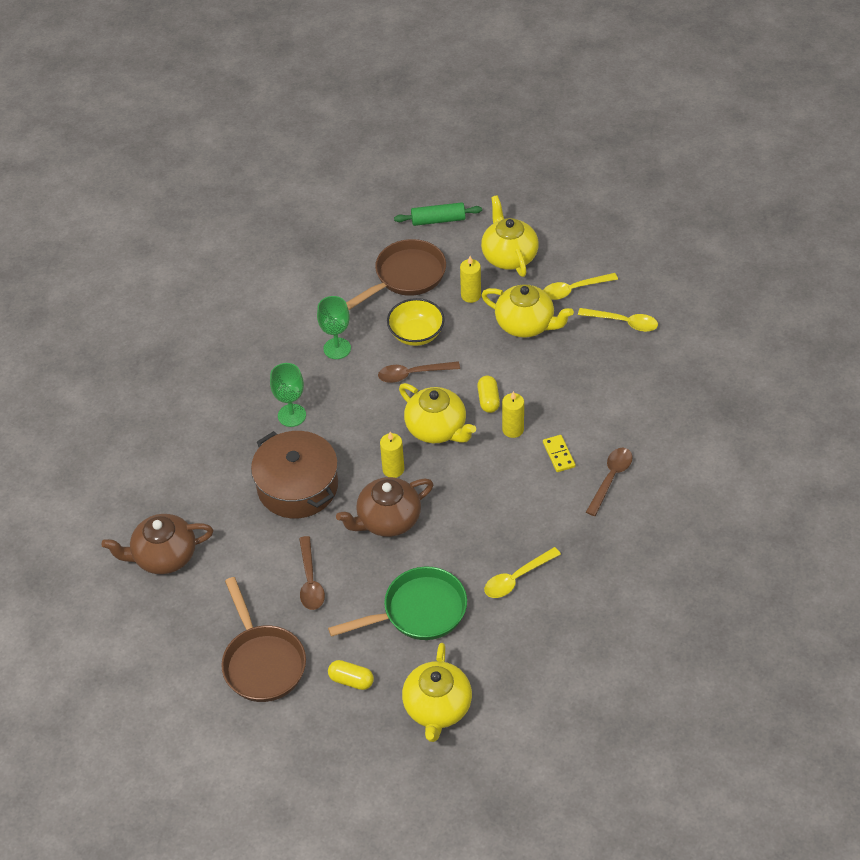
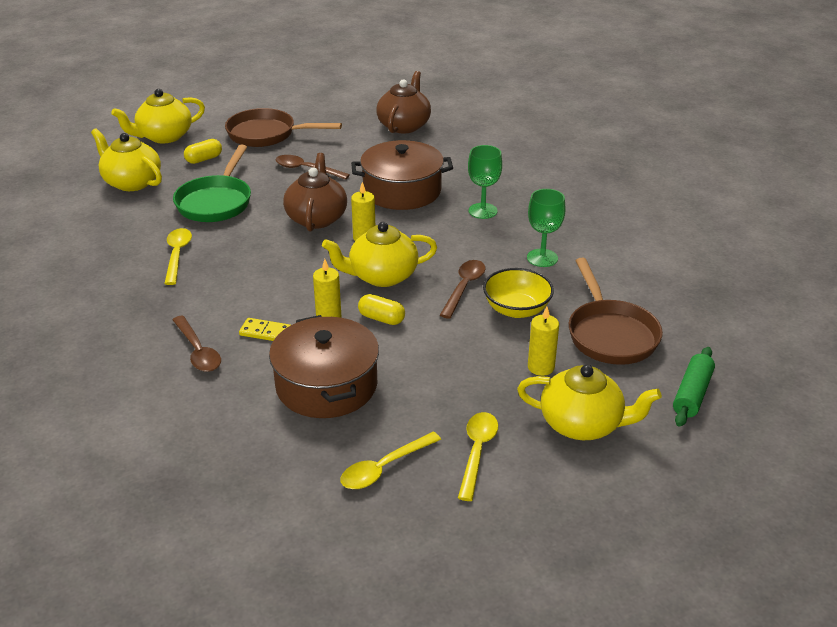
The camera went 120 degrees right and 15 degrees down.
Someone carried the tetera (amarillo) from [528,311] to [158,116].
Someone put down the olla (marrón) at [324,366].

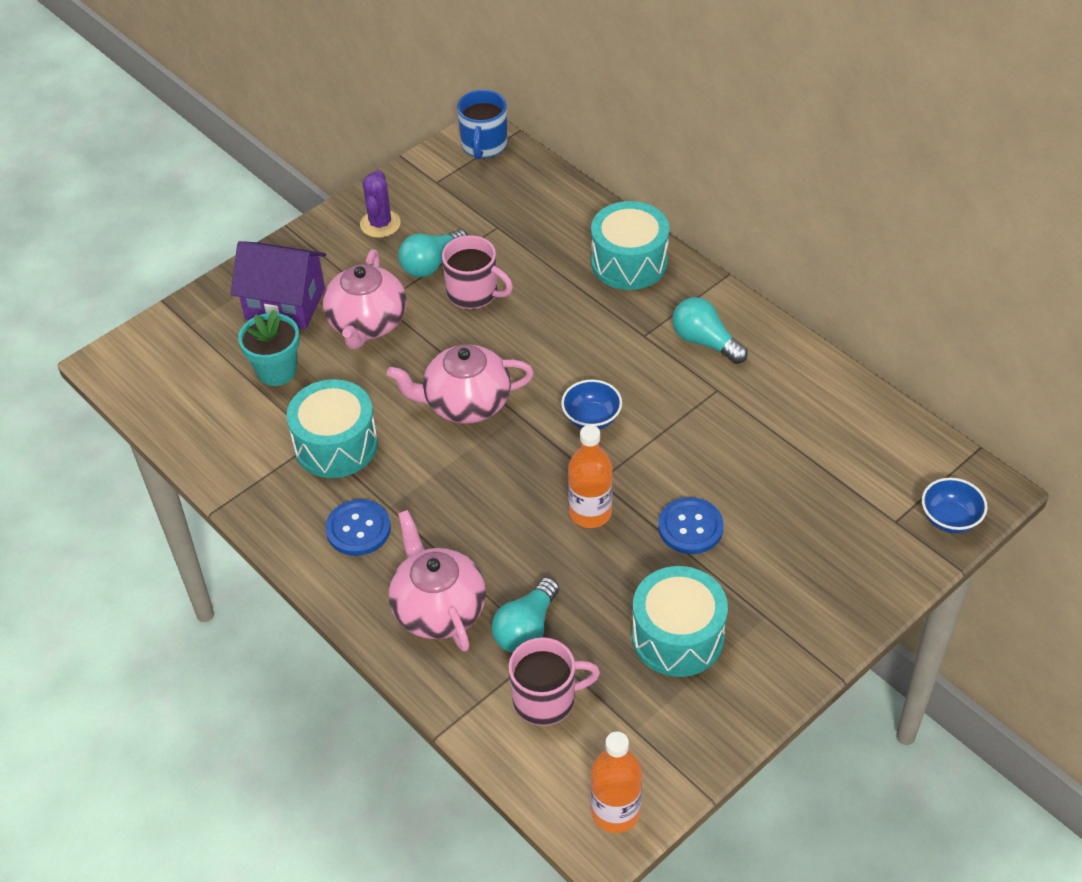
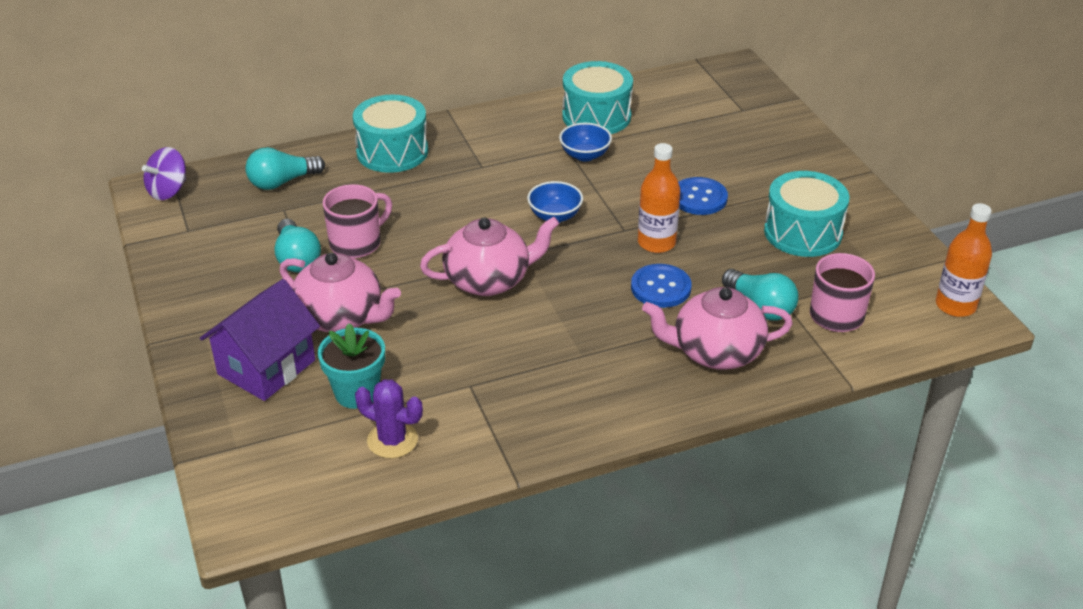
The camera went 70 degrees left and 10 degrees down.
Someone carried the tambor (turquesa) from [332,428] to [597,97].
Someone carried the botón (azul) from [358,527] to [661,286].
Someone carried the cactus (morado) from [380,204] to [389,418].
Someone rotated the tetera (rosa) at [460,384] by 120 degrees counterclockwise.
Someone swapped the taza (azul) at [482,125] for the peonza (morado) at [164,173].
Someone carried the bombilla (turquesa) from [710,330] to [285,168].
Someone carried the cuenco (azul) from [955,505] to [585,142].

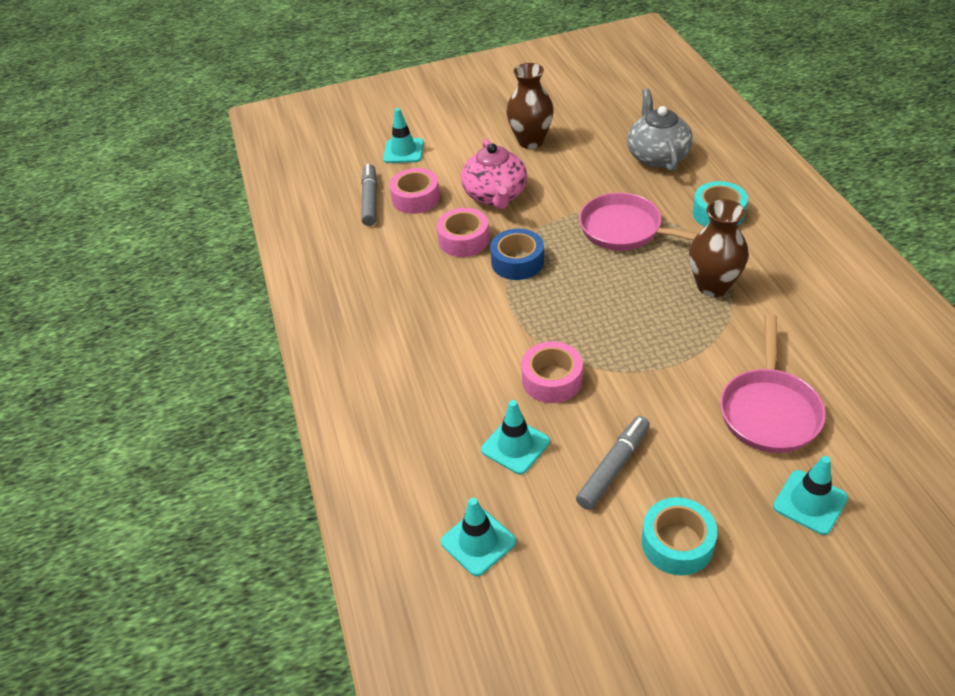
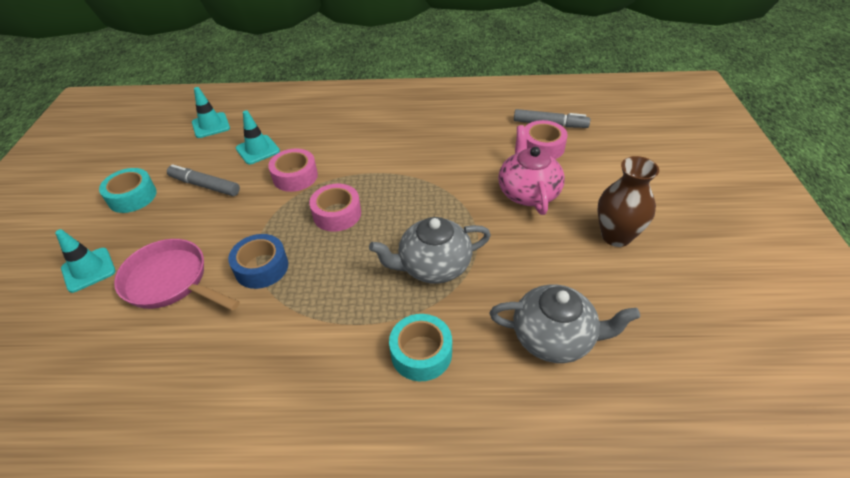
The camera went 105 degrees right and 0 degrees up.
Someone took away the cono de tráfico (turquesa) at [403,135].
Someone carried the cinta adhesiva (rosa) from [463,232] to [335,208].
Someone rotated the tetera (rosa) at [494,174] by 75 degrees clockwise.
Someone carried the cinta adhesiva (azul) from [517,254] to [258,261].
Someone rotated the rotulador (gris) at [613,463] by 150 degrees clockwise.
Someone swapped the sartén (rosa) at [638,222] for the tetera (gris) at [430,250].
Someone took away the florero (marrón) at [718,248].

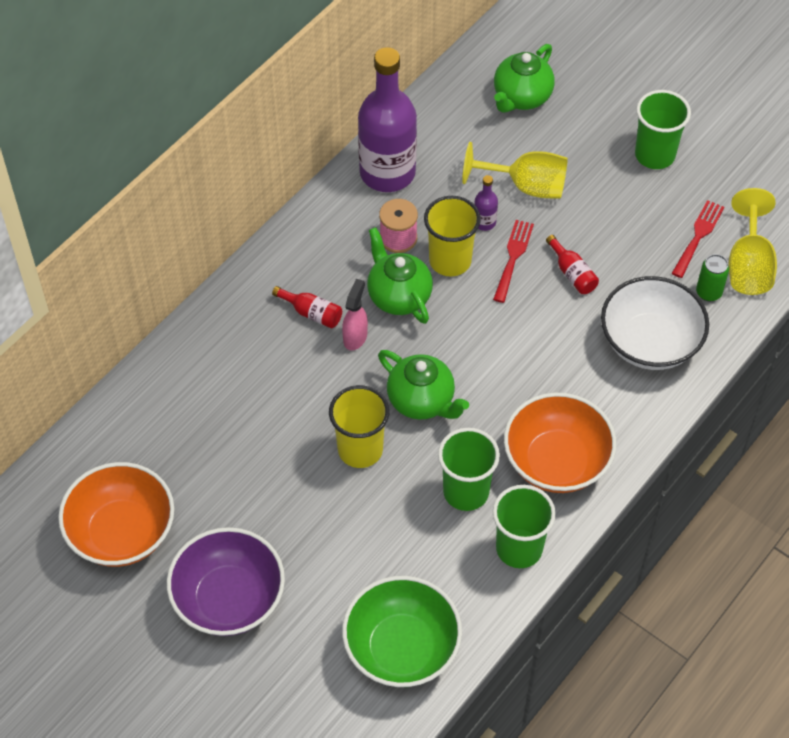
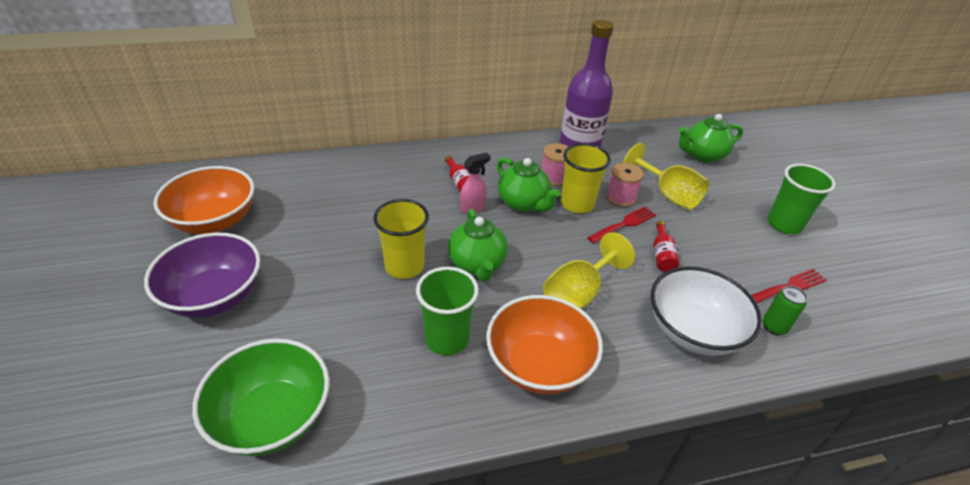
The camera went 35 degrees right and 15 degrees down.
Someone rotated the tetera (verde) at [400,275] by 135 degrees clockwise.
Someone swapped the botella (morado) at [486,203] for the carrete (rosa) at [625,185].
Someone took away the vaso (verde) at [524,526].
Someone carried the copa (amarillo) from [753,241] to [589,270].

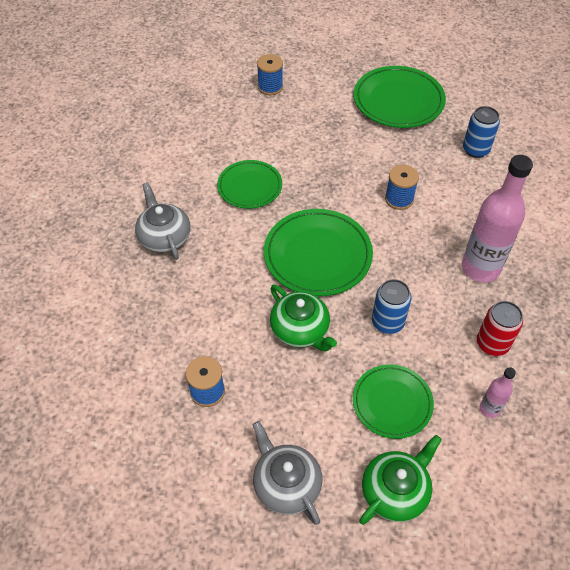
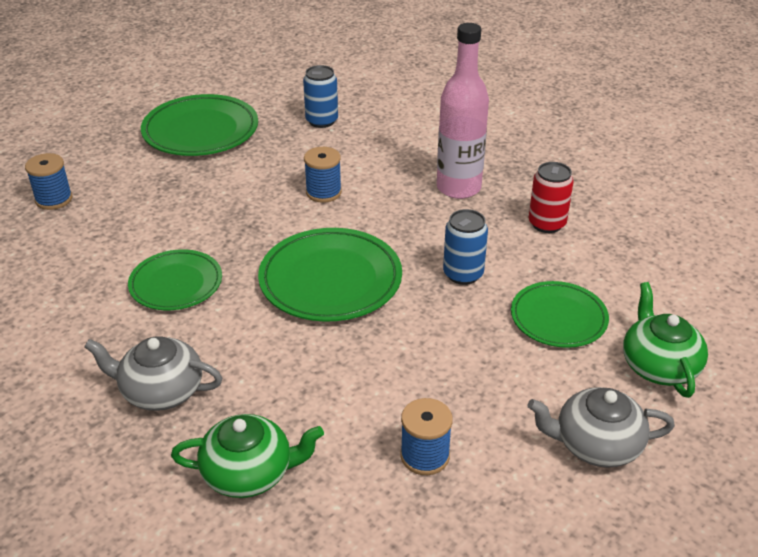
The camera went 55 degrees left and 15 degrees down.
Someone carried the tetera (verde) from [303,318] to [247,456].
Someone took away the botella (rosa) at [498,392].

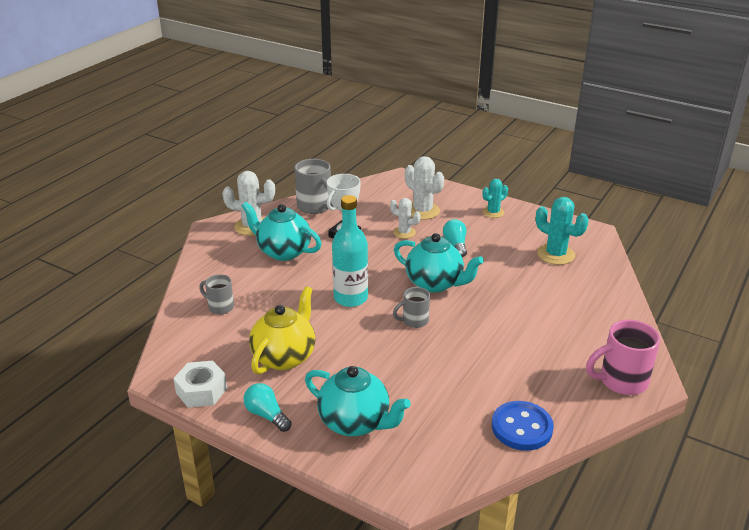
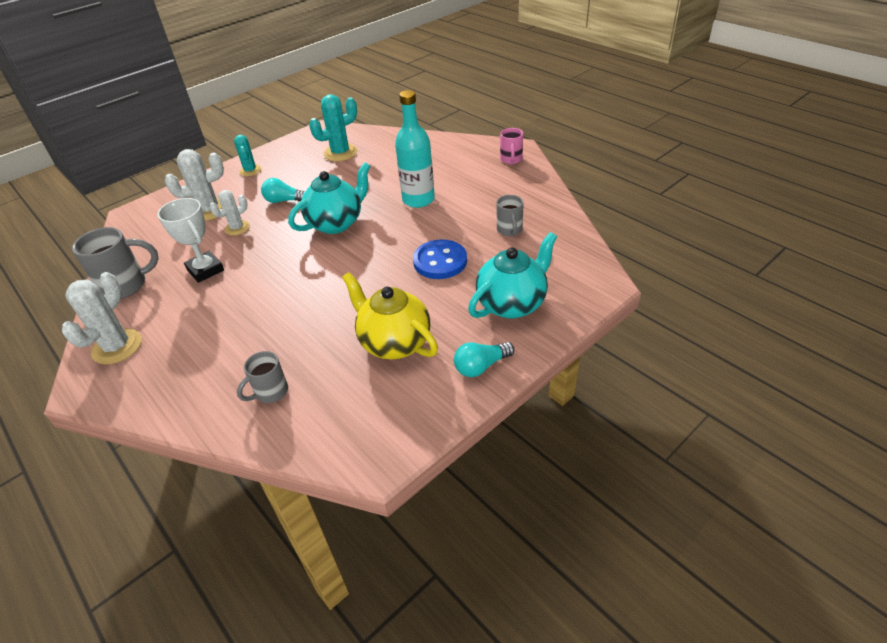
The camera went 70 degrees left and 10 degrees up.
Someone took away the tuerca (blanco) at [200,384].
Someone took away the tetera (turquesa) at [282,231].
Someone carried the botella (turquesa) from [350,251] to [415,149].
Someone carried the taza (gris) from [411,307] to [510,215].
Someone carried the botón (azul) from [523,426] to [440,259].
Someone scaled the taza (rosa) at [623,357] by 0.60.

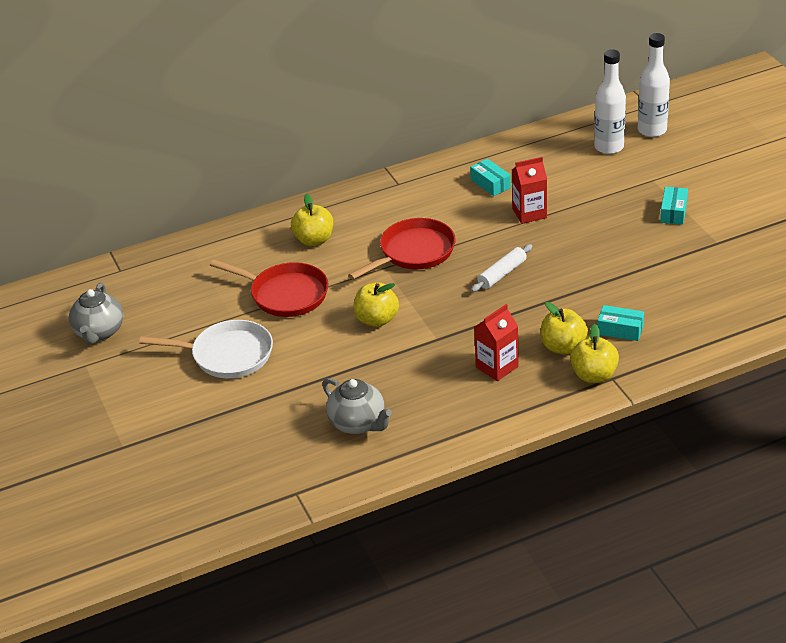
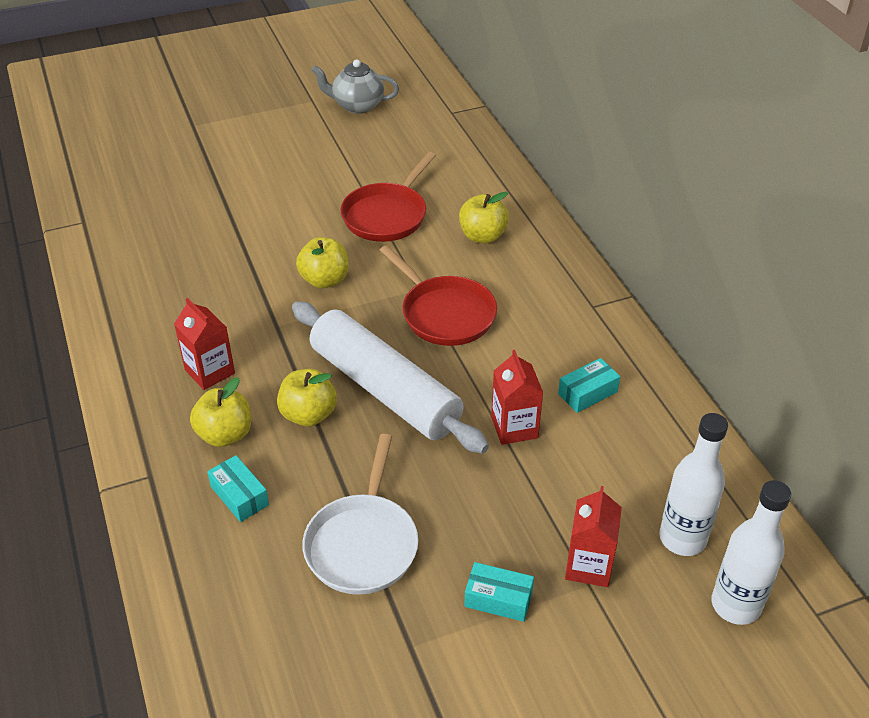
The camera went 90 degrees right and 5 degrees up.
Someone carried the sartén (blanco) from [206,349] to [360,514].
Someone took away the tetera (gris) at [357,406].
Someone scaled the rodillo (blanco) at [501,268] by 2.30.
Someone carried the manzana (amarillo) from [594,353] to [307,397].
Someone rotated the caja (turquesa) at [621,323] by 60 degrees counterclockwise.
Someone put down the cartón de leche (rojo) at [593,536].

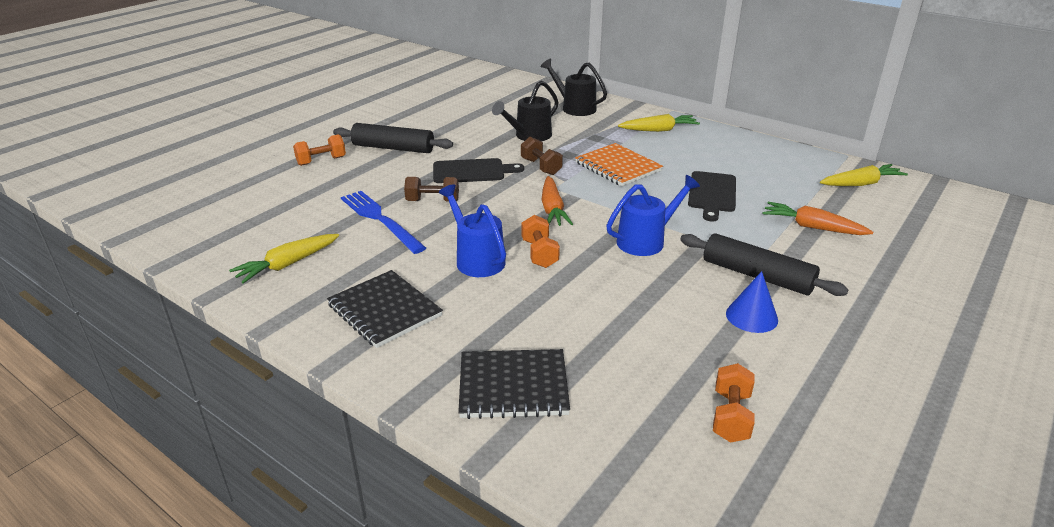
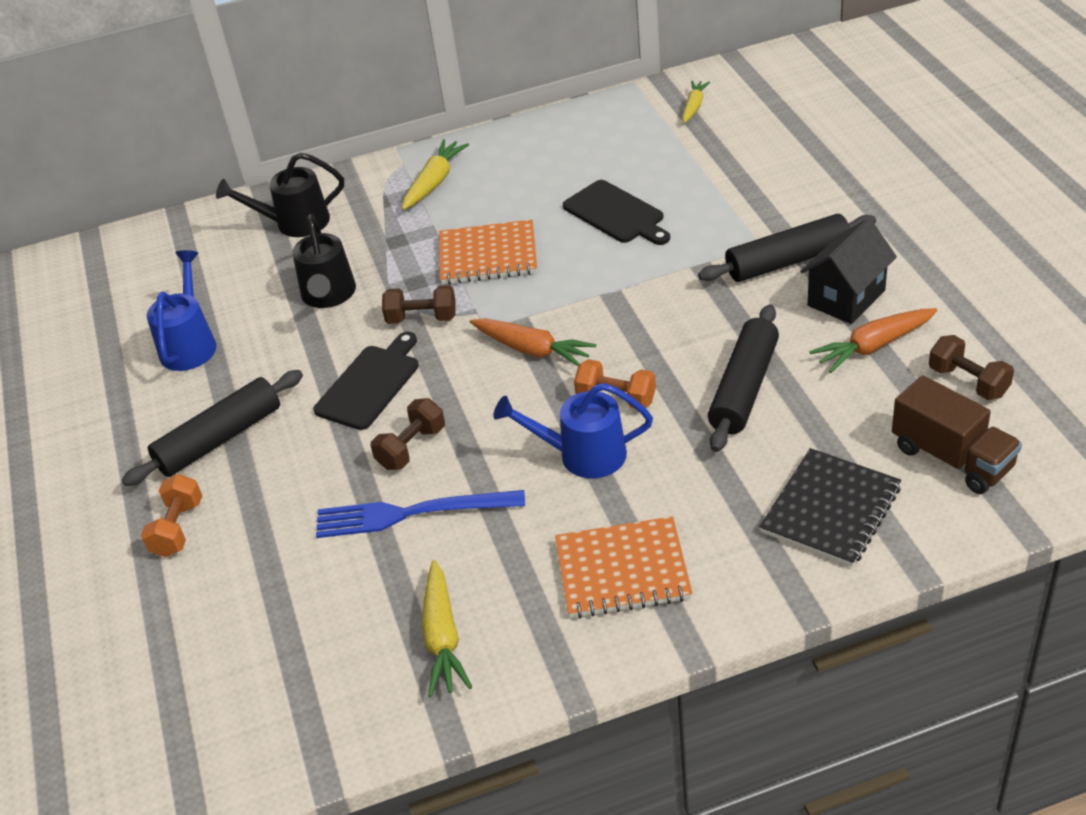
The camera went 50 degrees left and 10 degrees up.
Someone repainted the cuaderno (negro) at [385,309], which became the cuaderno (naranja) at [623,567].
Someone carried the regadera (azul) from [653,215] to [182,310].
Someone repainted the mancuerna (naranja) at [734,403], which became the mancuerna (marrón) at [971,367].
Someone swapped the cono (azul) at [752,302] for the casa (negro) at [848,271].
Someone carried the zanahoria (naranja) from [817,218] to [873,340].
Someone scaled the zanahoria (amarillo) at [864,175] by 0.66.
Someone put down the rodillo (negro) at [743,378].
Someone put down the camión (marrón) at [957,434].

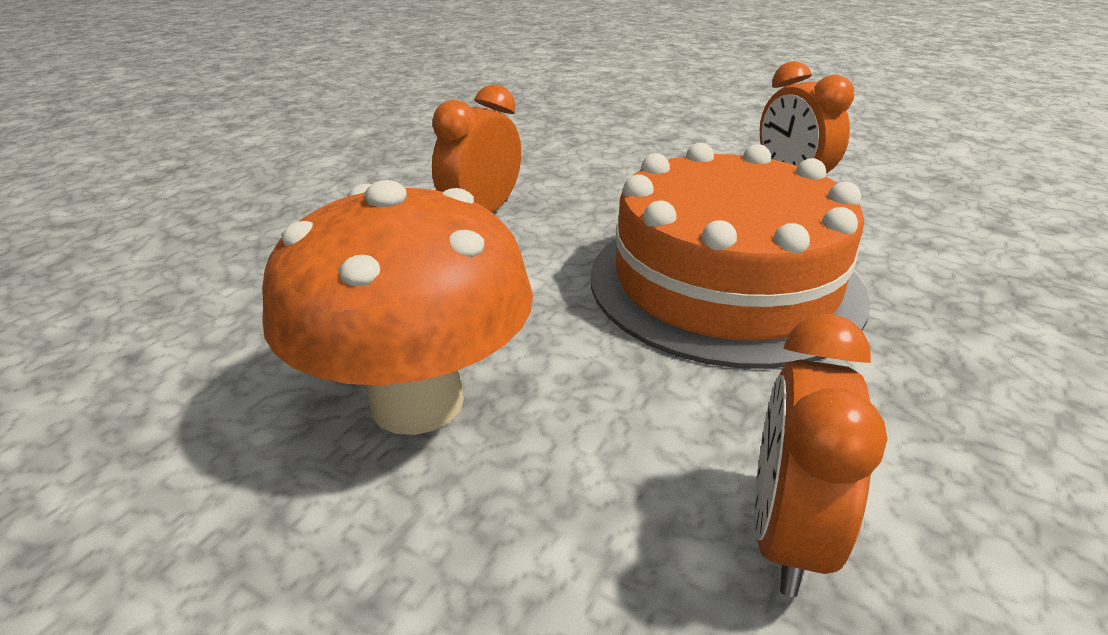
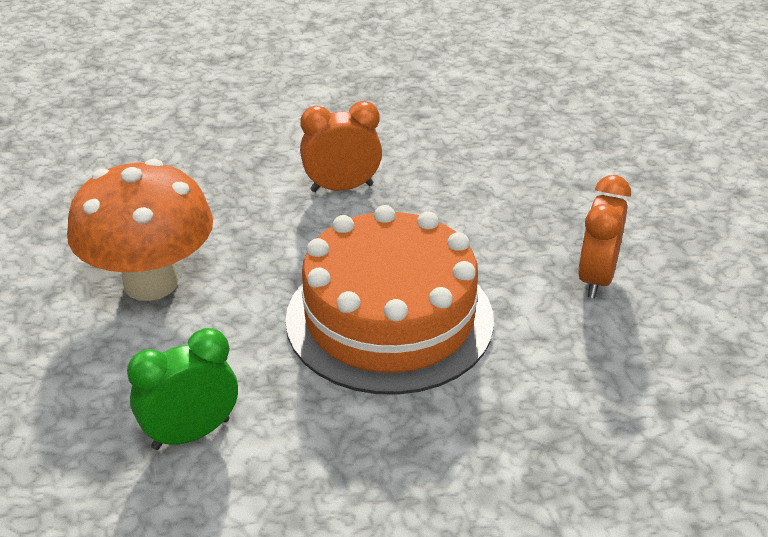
The camera went 45 degrees right and 5 degrees up.
Someone repainted the despertador (naranja) at [820,455], which became the despertador (verde) at [182,389].

